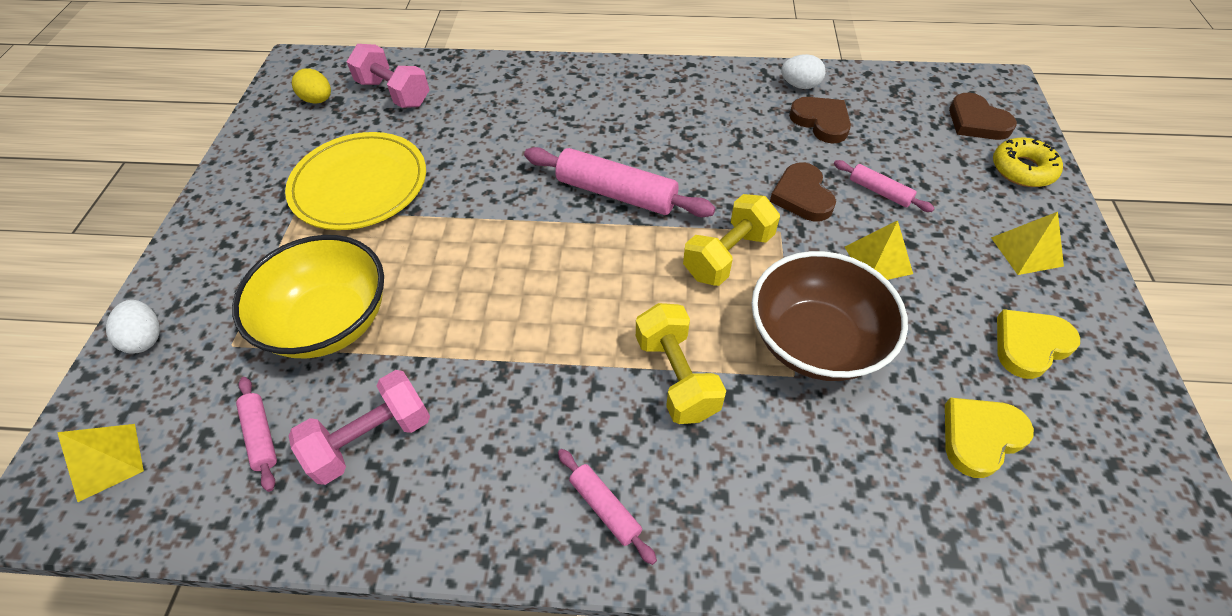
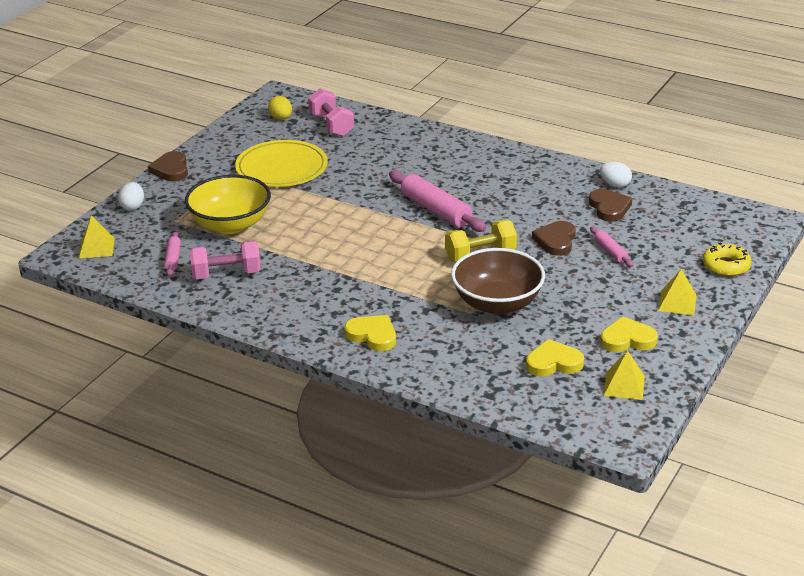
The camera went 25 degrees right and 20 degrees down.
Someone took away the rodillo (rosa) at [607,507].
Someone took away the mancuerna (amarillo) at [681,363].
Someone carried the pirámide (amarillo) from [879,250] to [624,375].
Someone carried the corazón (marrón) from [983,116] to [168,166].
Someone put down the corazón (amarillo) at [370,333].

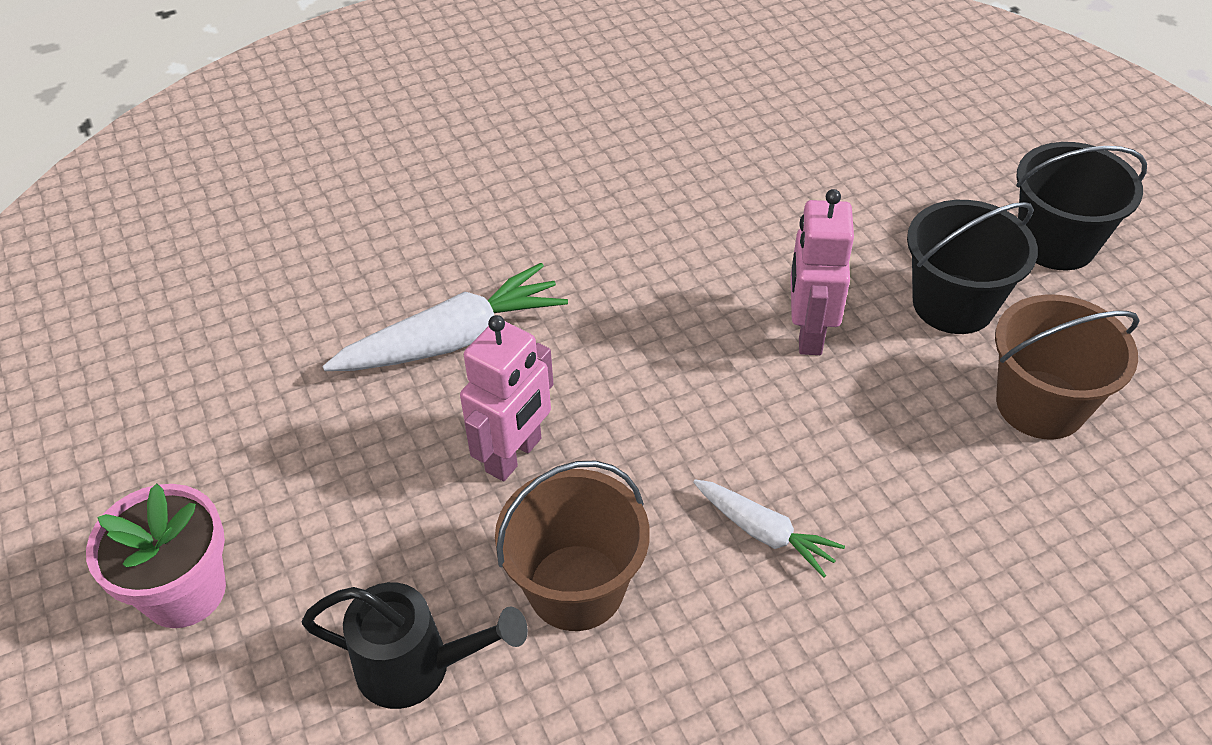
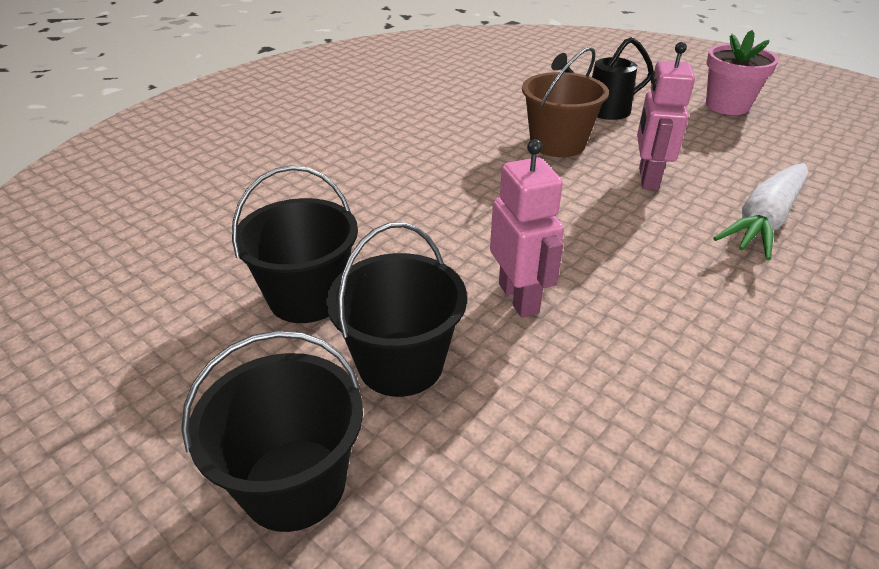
The camera went 155 degrees right and 10 degrees down.
Someone took away the zanahoria (blanco) at [769,528].
Someone repainted the balde (marrón) at [1067,367], which became the balde (negro) at [295,244].

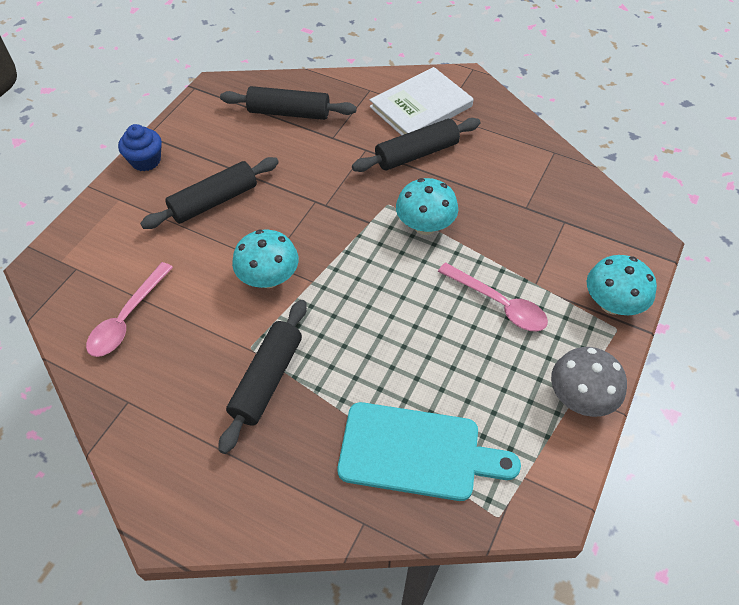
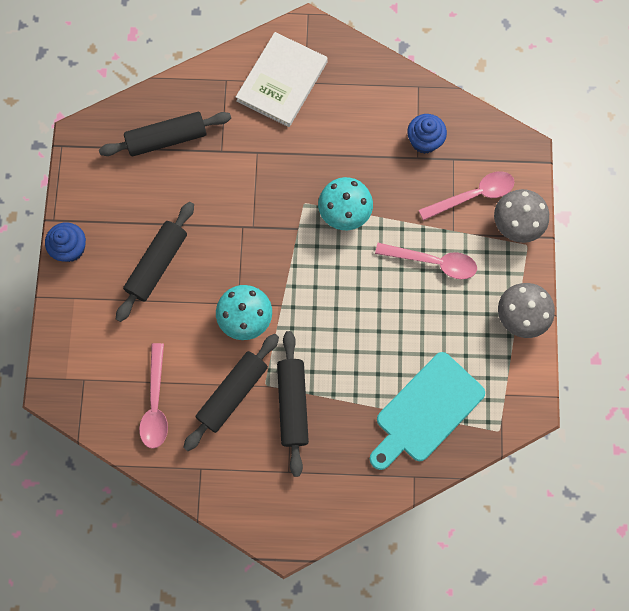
The camera went 25 degrees left and 20 degrees up.
Someone rotated the tabla de cortar (turquesa) at [429,451] by 150 degrees clockwise.
Someone carried the rodillo (negro) from [416,145] to [231,392].
Someone repainted the seta (turquesa) at [622,285], which became the seta (gris) at [521,216].
Someone put down the magdalena (azul) at [427,134].
Someone put down the cuchara (rosa) at [466,196].

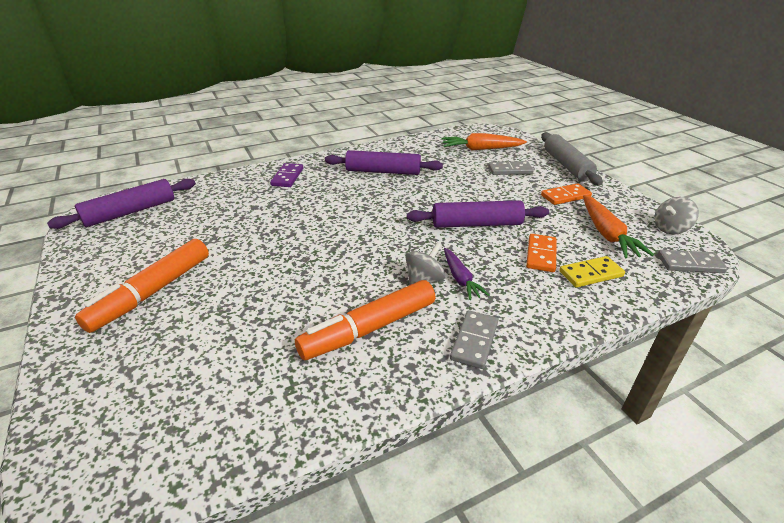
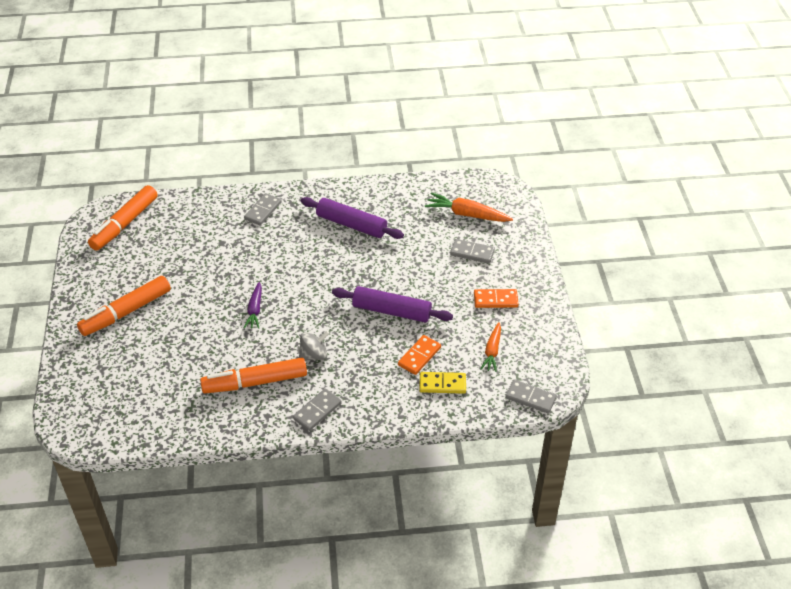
The camera went 20 degrees right and 10 degrees up.
Someone swapped the rodillo (morado) at [121,204] for the rotulador (naranja) at [123,218].
Someone repainted the ficha de dominó (morado) at [286,175], which became the ficha de dominó (gris) at [263,209].
Someone carried the zanahoria (morado) from [466,274] to [253,305].
Someone took away the rodillo (gris) at [572,159].
Someone scaled the zanahoria (naranja) at [618,227] by 0.65.
Someone took away the peonza (gris) at [676,215].

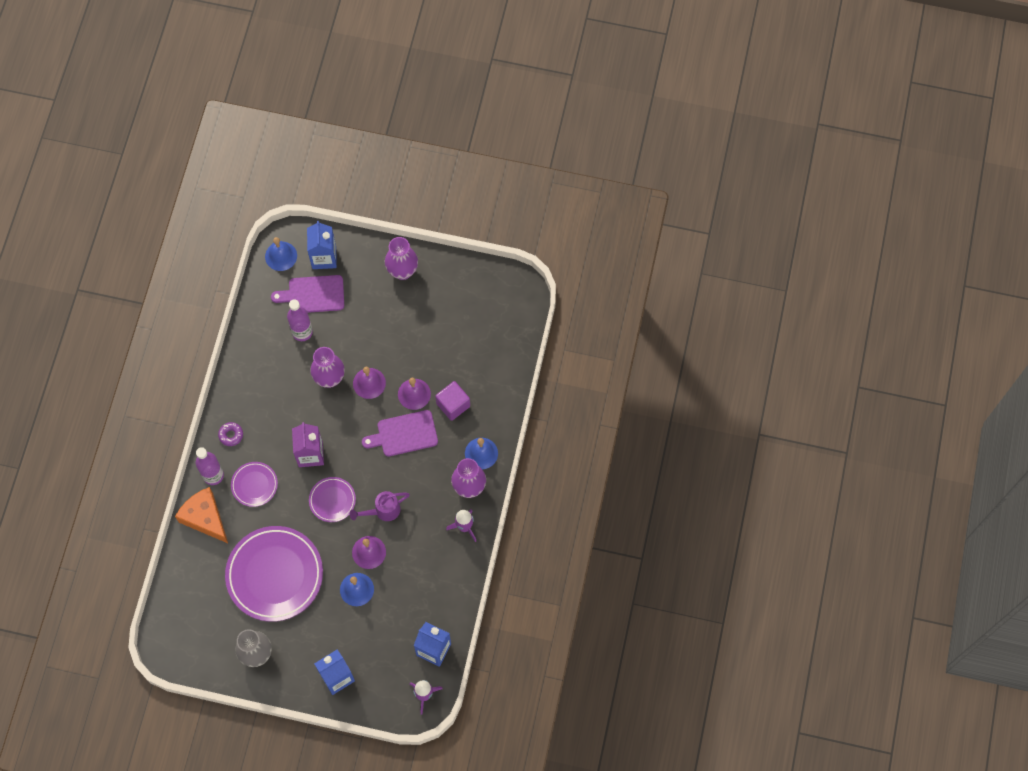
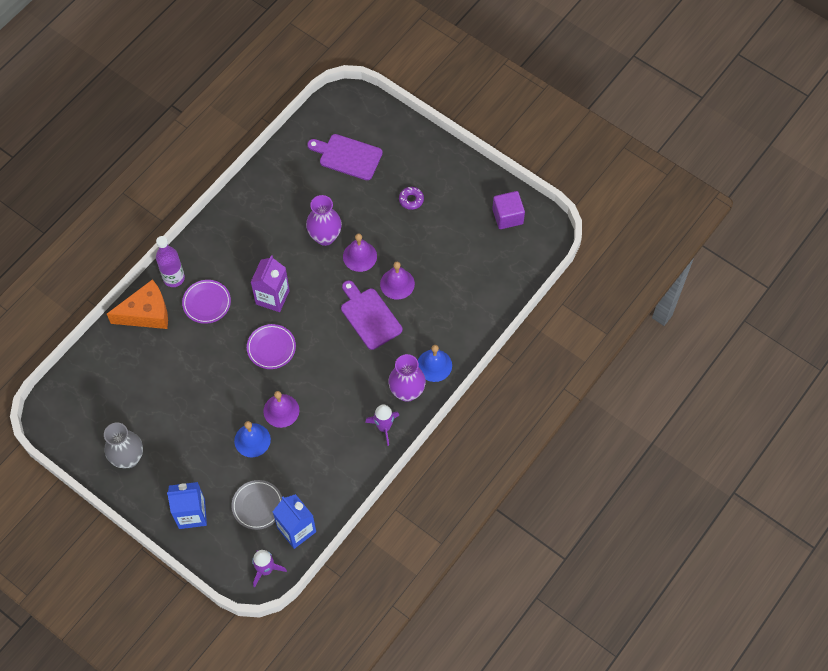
The camera went 25 degrees right and 5 degrees down.
Someone rotated the queso (naranja) at [201,515] by 90 degrees clockwise.
Someone carried the rosquilla (morado) from [230,434] to [411,198].
Someone took away the plato (morado) at [274,574].
Someone took away the campana (azul) at [281,254].
Someone took away the botella (morado) at [300,320].
Someone took away the cartón de leche (azul) at [322,245].
Someone took away the regadera (morado) at [380,506].
Someone rotated the tabla de cortar (morado) at [400,433] by 45 degrees clockwise.
Someone took away the florero (morado) at [401,258].
Someone carried the cubo (morado) from [452,401] to [508,210].
Someone put down the plato (gris) at [257,505].

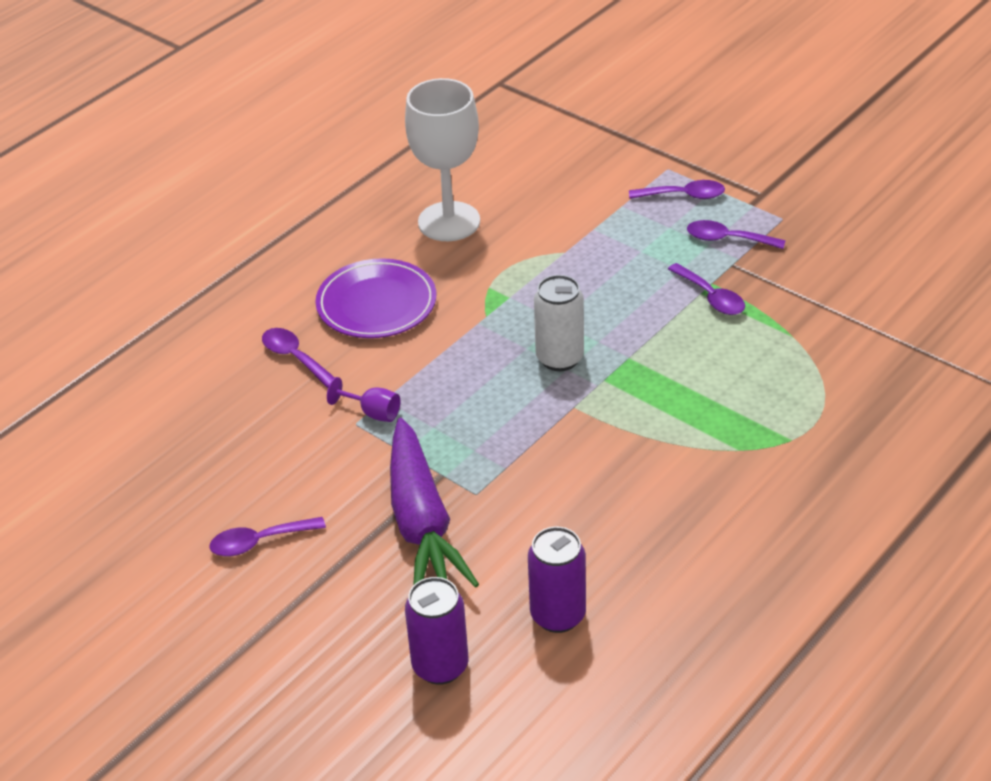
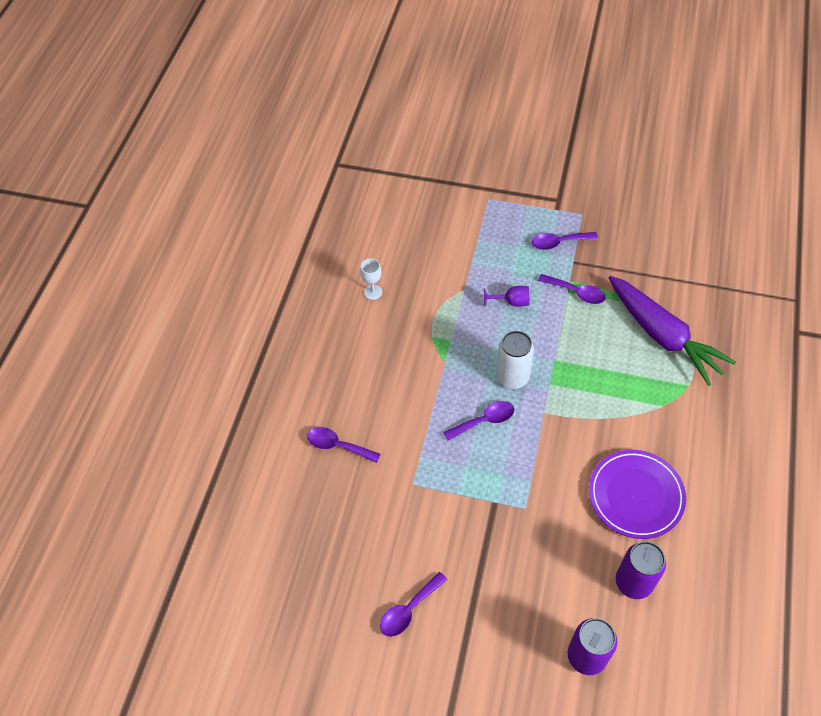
The camera went 25 degrees left and 15 degrees up.
Someone carried the plato (morado) from [375,298] to [637,494].
Someone carried the copa (morado) from [363,399] to [506,296].
Someone carried the zanahoria (morado) from [434,503] to [672,331].
Someone scaled the copa (blanco) at [442,159] by 0.41.
Someone carried the cuchara (morado) from [677,189] to [478,421].

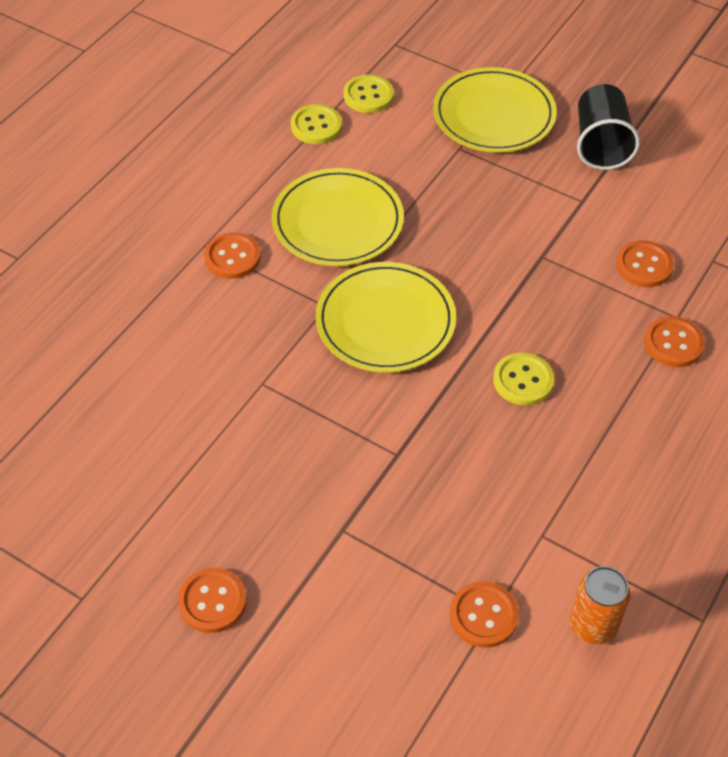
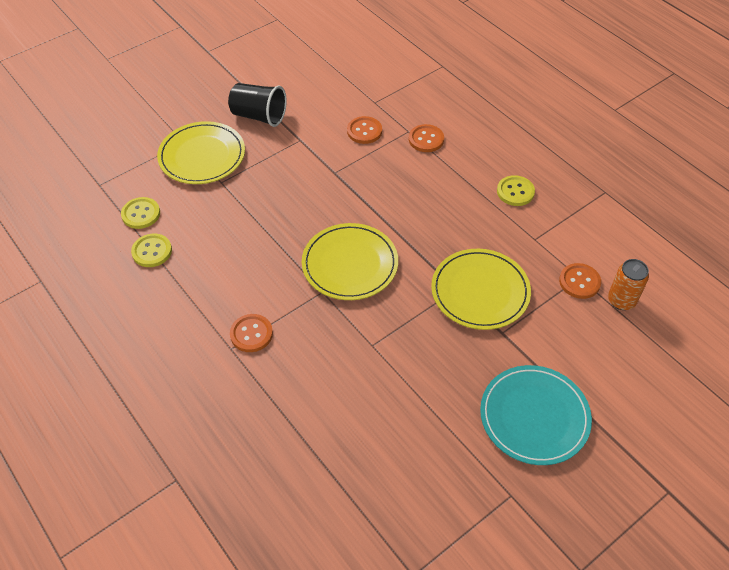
The camera went 70 degrees left and 0 degrees up.
Someone swapped the botón (naranja) at [212,600] for the plato (turquesa) at [536,415].
Someone carried the plato (amarillo) from [338,217] to [481,289].
Someone carried the botón (amarillo) from [523,379] to [516,190].
Someone carried the lata (naranja) from [600,605] to [628,284].

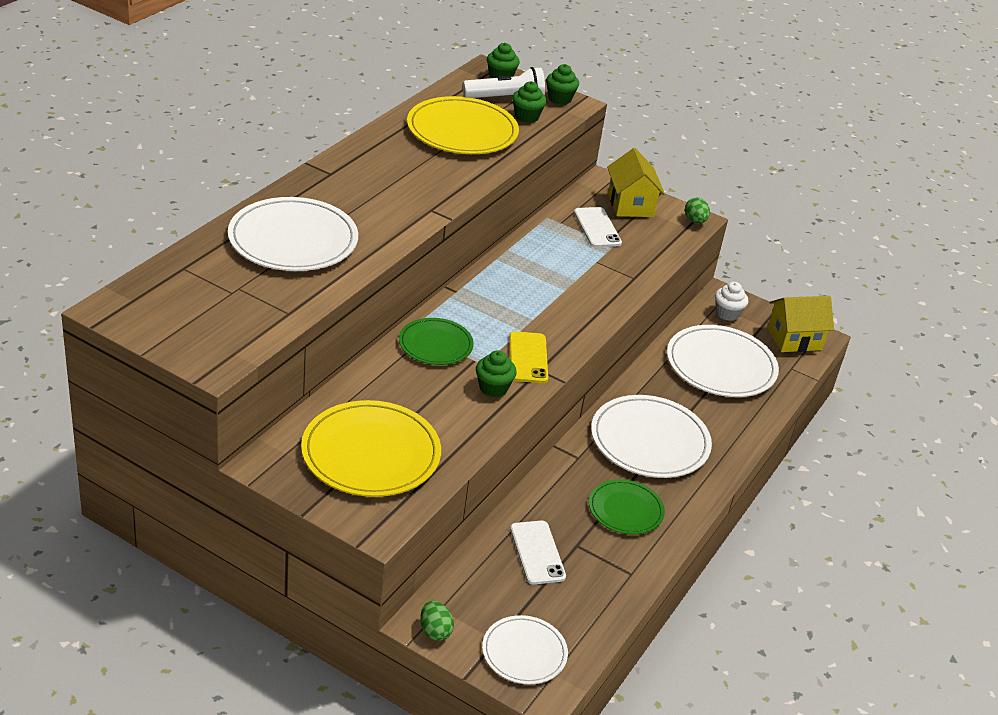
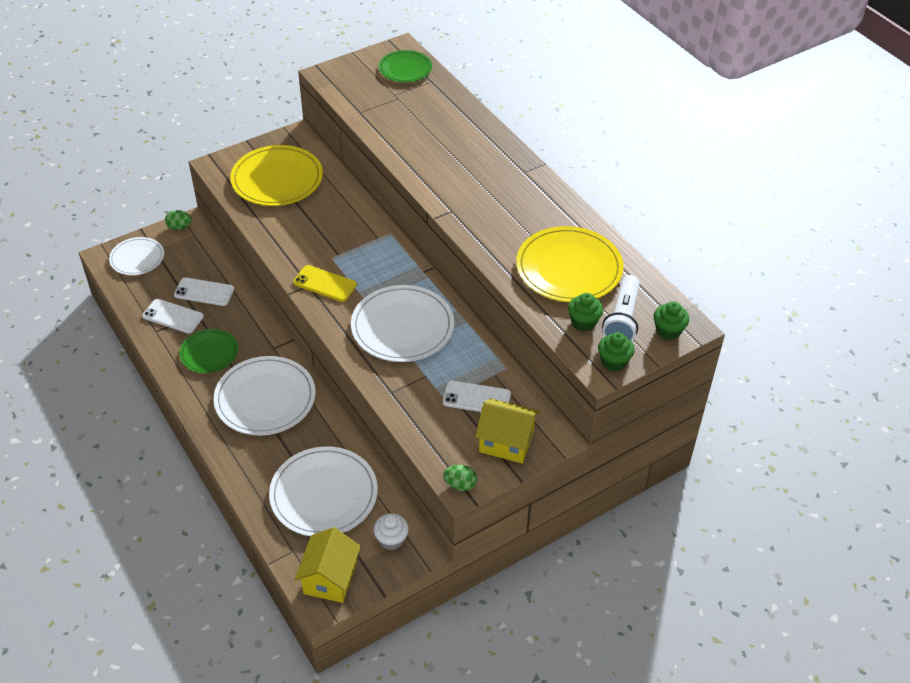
The camera went 120 degrees right and 10 degrees up.
Someone carried the plato (blanco) from [293,234] to [402,323].
Someone carried the plato (verde) from [436,341] to [405,66].
Someone took away the magdalena (verde) at [496,373].
Someone put down the móvil (blanco) at [173,316].

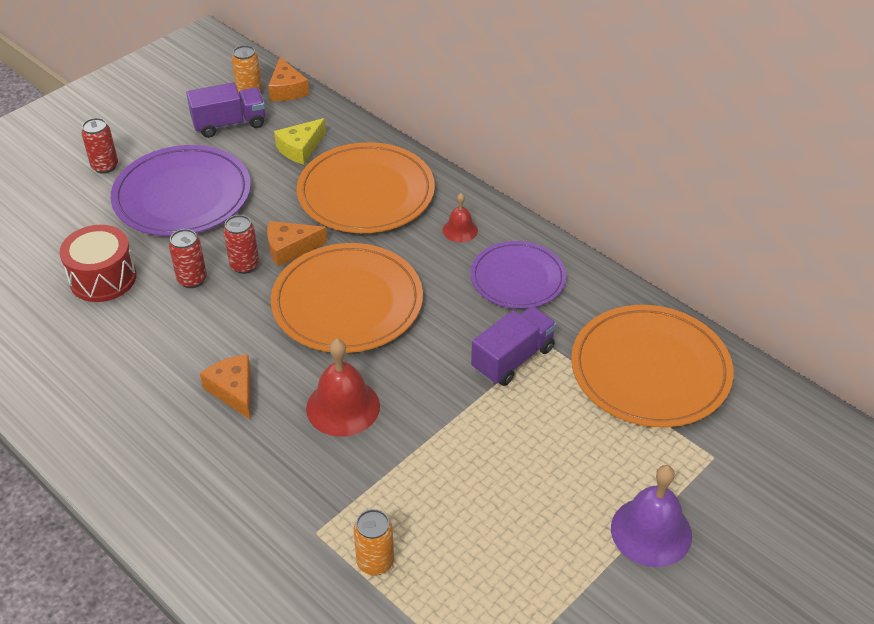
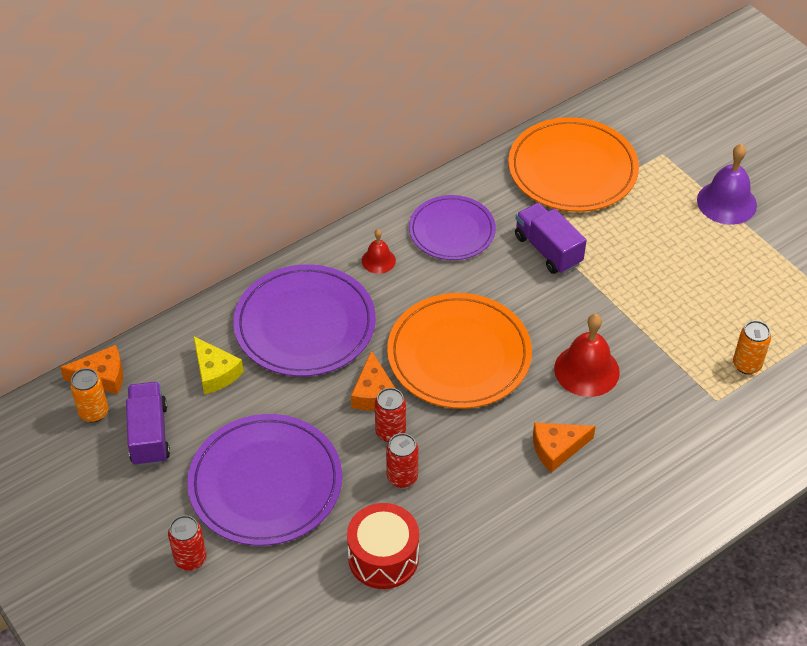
The camera went 80 degrees left and 5 degrees up.
Someone repainted the plato (naranja) at [366,187], which became the plato (morado) at [304,320].

